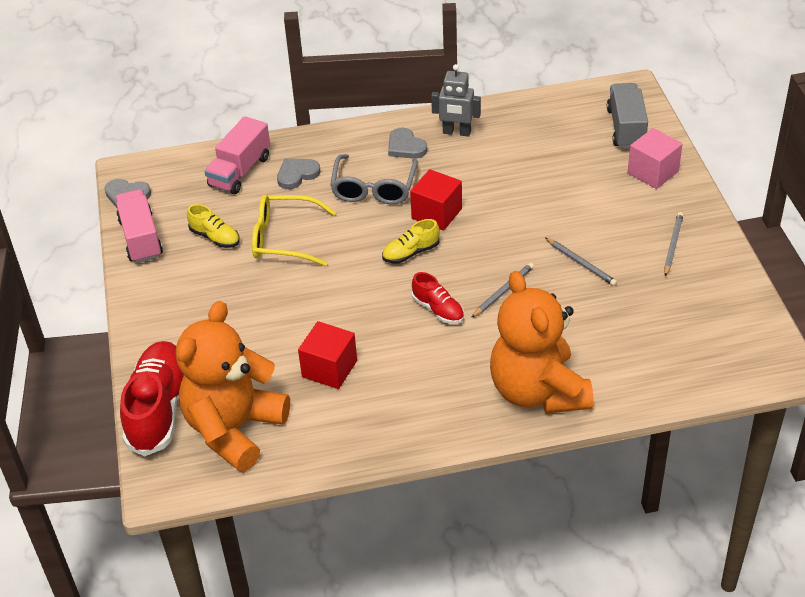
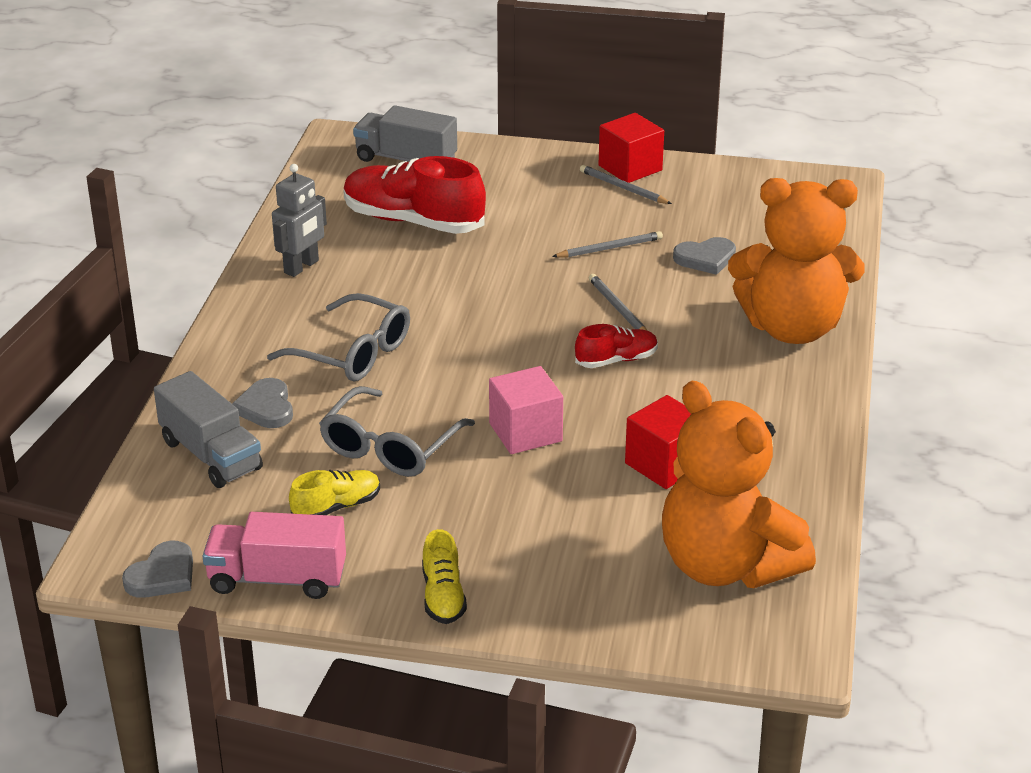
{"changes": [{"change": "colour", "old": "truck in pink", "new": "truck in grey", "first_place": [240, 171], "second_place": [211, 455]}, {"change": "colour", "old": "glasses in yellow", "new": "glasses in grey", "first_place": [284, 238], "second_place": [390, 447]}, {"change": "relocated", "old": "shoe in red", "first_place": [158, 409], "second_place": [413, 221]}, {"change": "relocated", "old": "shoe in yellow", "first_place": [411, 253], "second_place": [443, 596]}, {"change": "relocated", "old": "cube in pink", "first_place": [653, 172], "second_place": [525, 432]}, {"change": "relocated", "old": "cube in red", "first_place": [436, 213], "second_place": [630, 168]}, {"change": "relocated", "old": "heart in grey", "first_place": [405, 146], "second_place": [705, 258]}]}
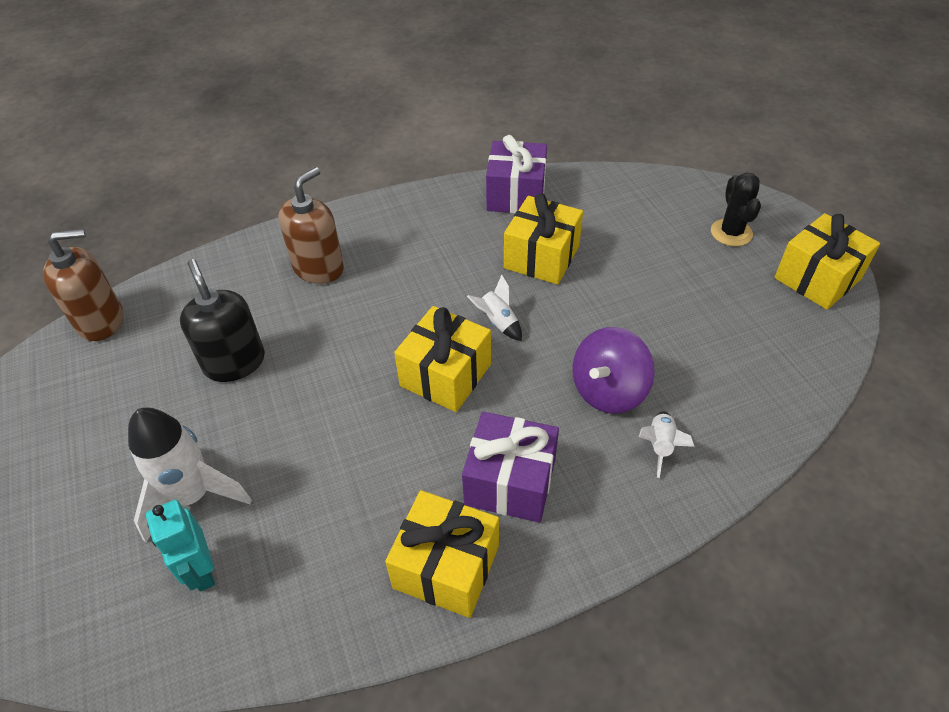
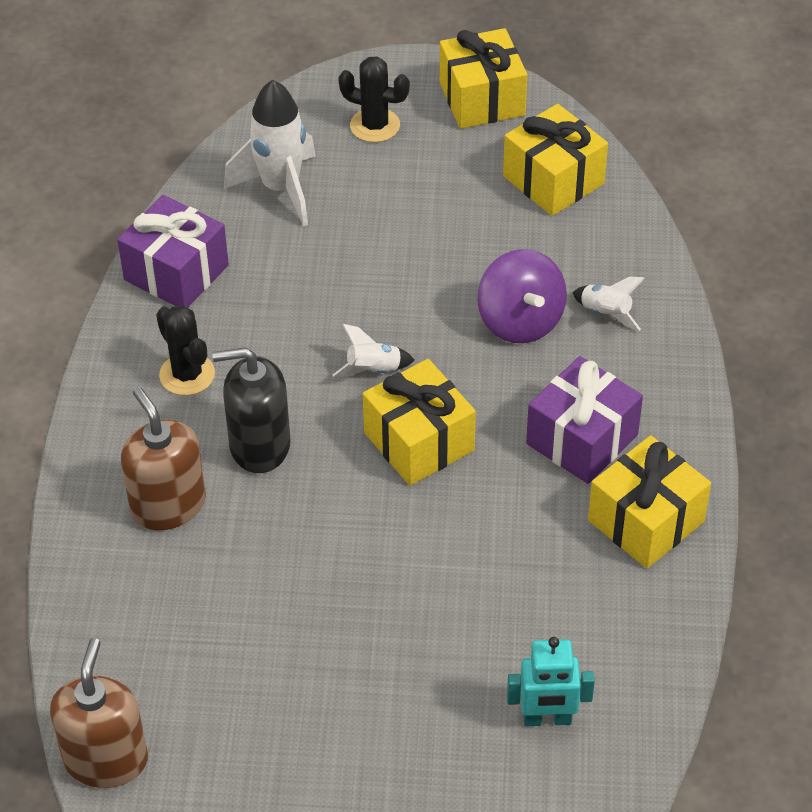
{"changes": [{"change": "appeared", "new": "cactus in black", "second_place": [187, 374]}, {"change": "relocated", "old": "soap dispenser in black", "first_place": [234, 362], "second_place": [259, 445]}, {"change": "relocated", "old": "rocket in white", "first_place": [193, 496], "second_place": [281, 189]}, {"change": "relocated", "old": "gift in yellow", "first_place": [541, 257], "second_place": [553, 180]}]}
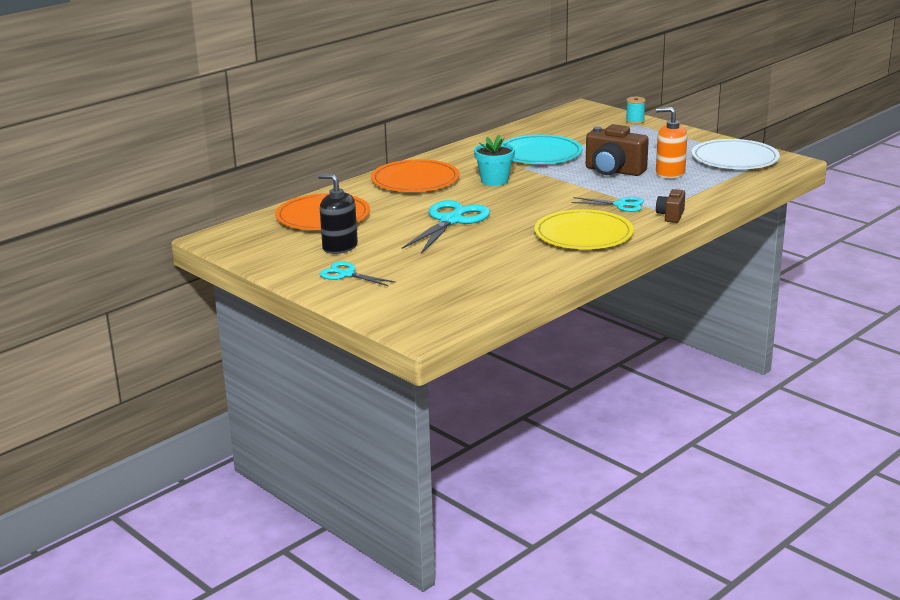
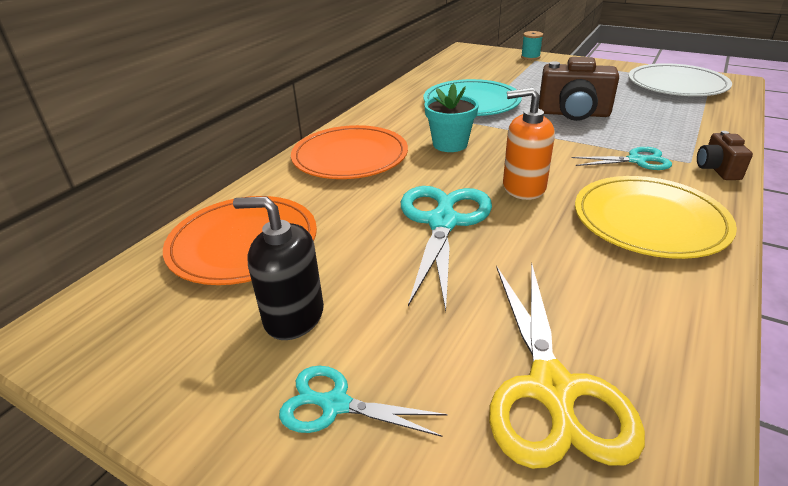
{"changes": [{"change": "appeared", "new": "scissors in yellow", "second_place": [552, 389]}, {"change": "relocated", "old": "soap dispenser in orange", "first_place": [670, 173], "second_place": [523, 187]}]}
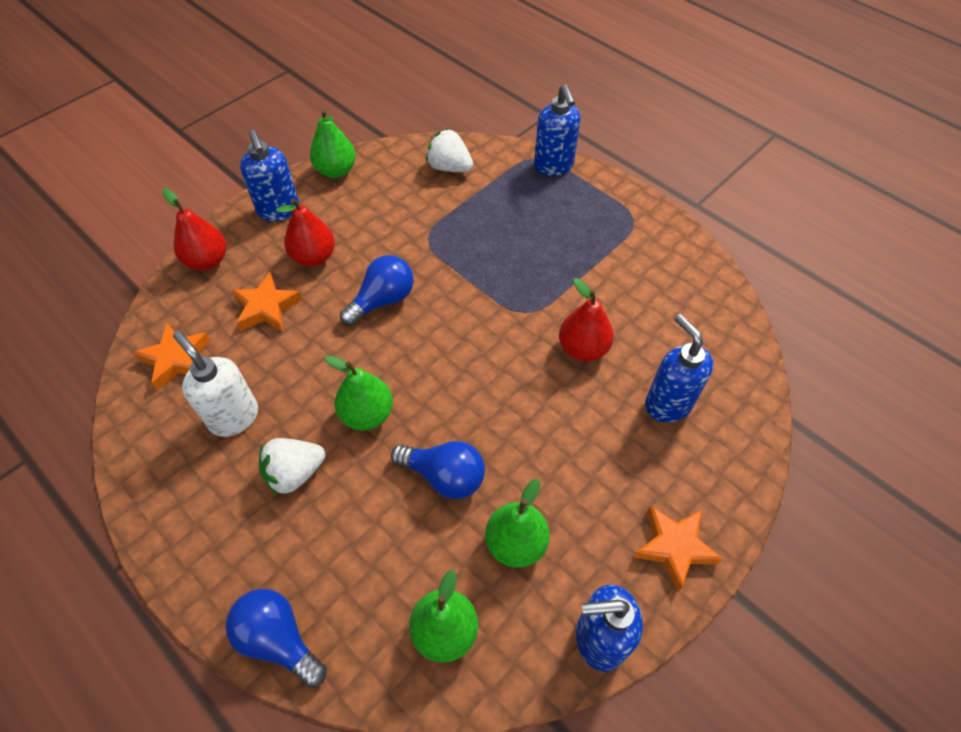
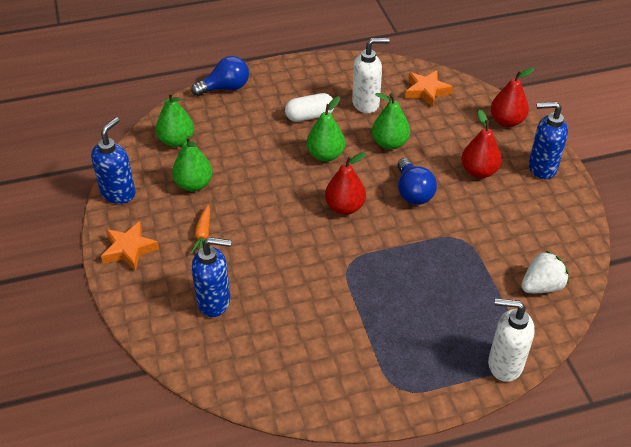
{"changes": [{"change": "appeared", "new": "carrot in orange", "second_place": [203, 234]}, {"change": "exchanged", "old": "strawberry in white", "new": "capsule in white", "first_place": [295, 473], "second_place": [309, 116]}, {"change": "relocated", "old": "pear in red", "first_place": [583, 348], "second_place": [345, 207]}, {"change": "relocated", "old": "pear in green", "first_place": [336, 171], "second_place": [390, 143]}, {"change": "colour", "old": "soap dispenser in blue", "new": "soap dispenser in white", "first_place": [554, 166], "second_place": [504, 364]}, {"change": "missing", "old": "star in orange", "first_place": [267, 308]}, {"change": "missing", "old": "light bulb in blue", "first_place": [444, 476]}]}
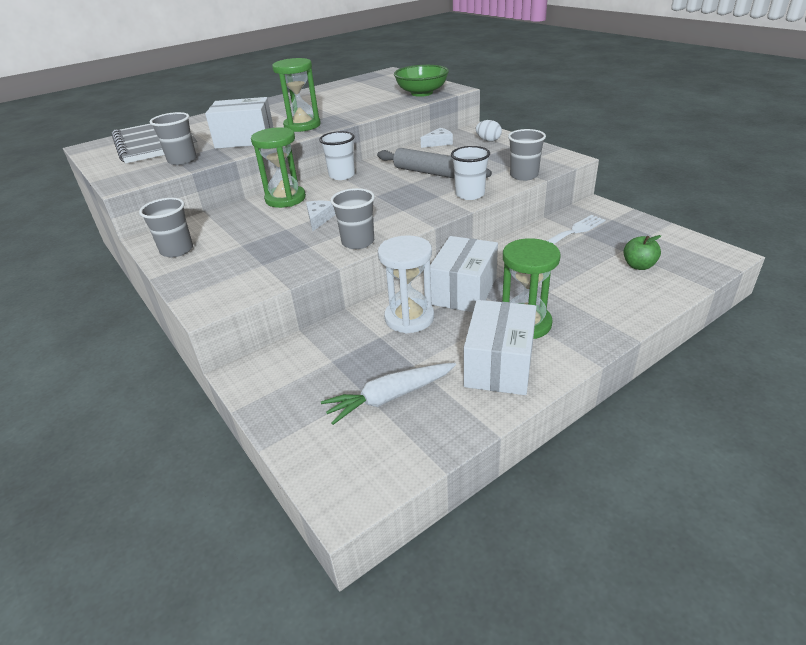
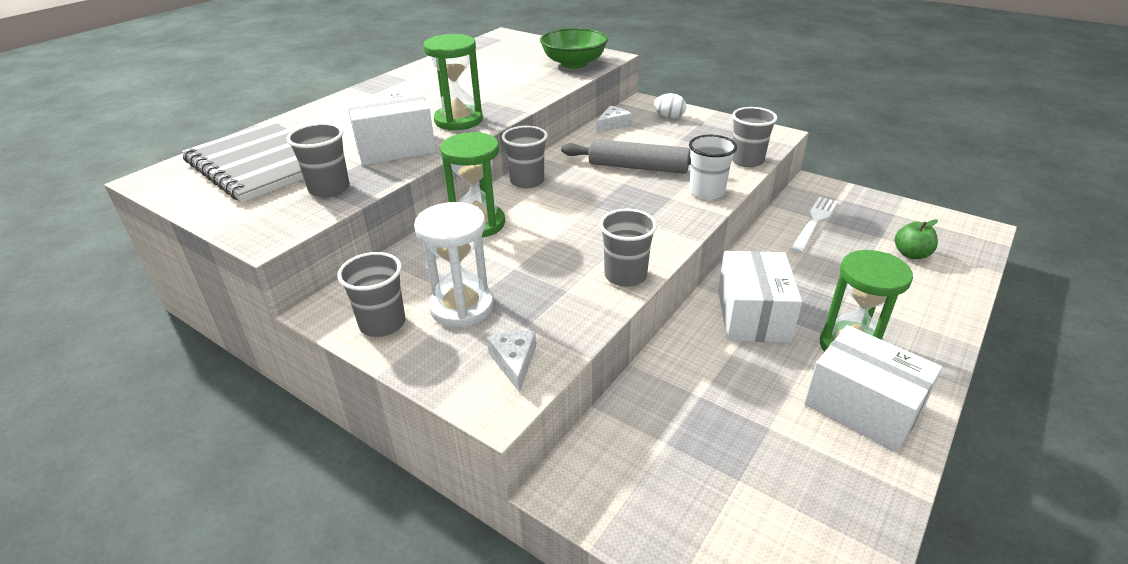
{"changes": [{"change": "relocated", "old": "hourglass in white", "first_place": [409, 318], "second_place": [462, 307]}, {"change": "relocated", "old": "cheese in white", "first_place": [319, 219], "second_place": [514, 362]}, {"change": "colour", "old": "cup in white", "new": "cup in grey", "first_place": [342, 175], "second_place": [527, 181]}, {"change": "spun", "old": "box in white", "first_place": [499, 365], "second_place": [863, 407], "degrees": -45}, {"change": "missing", "old": "carrot in white", "first_place": [389, 397]}]}
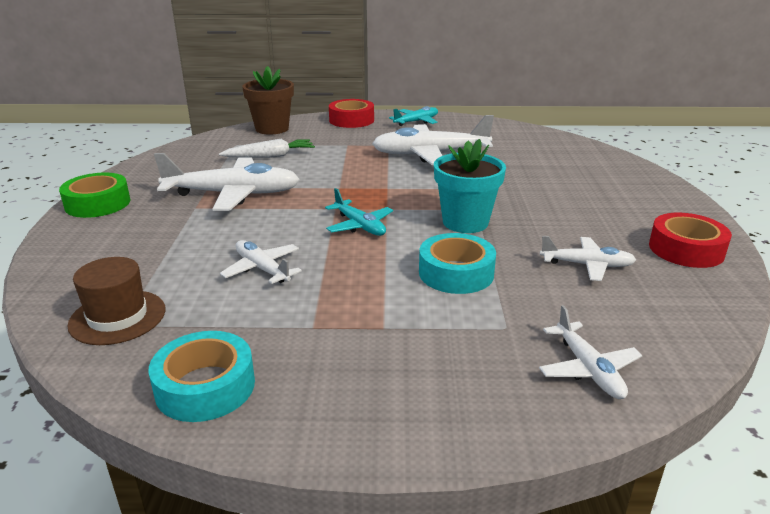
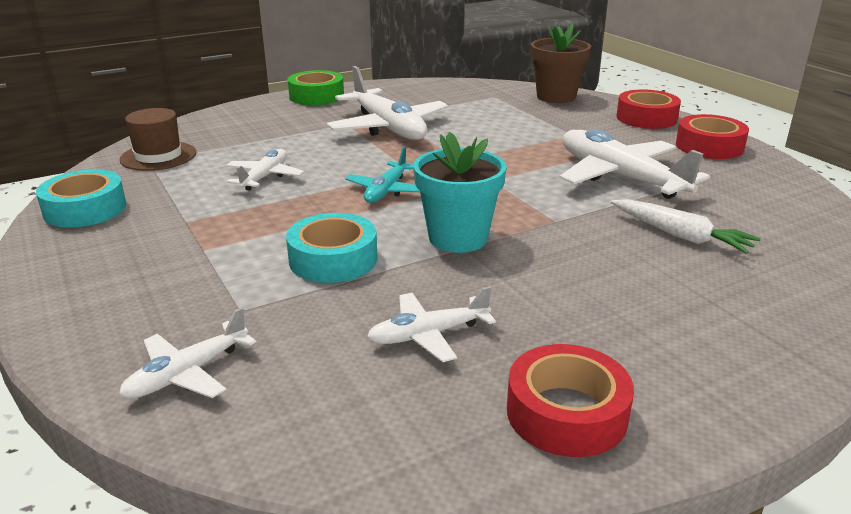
{"changes": [{"change": "spun", "old": "plane in white", "first_place": [586, 265], "second_place": [428, 335], "degrees": 90}, {"change": "relocated", "old": "carrot in white", "first_place": [270, 156], "second_place": [680, 236]}, {"change": "exchanged", "old": "plane in turquoise", "new": "tape in red", "first_place": [416, 122], "second_place": [709, 146]}]}
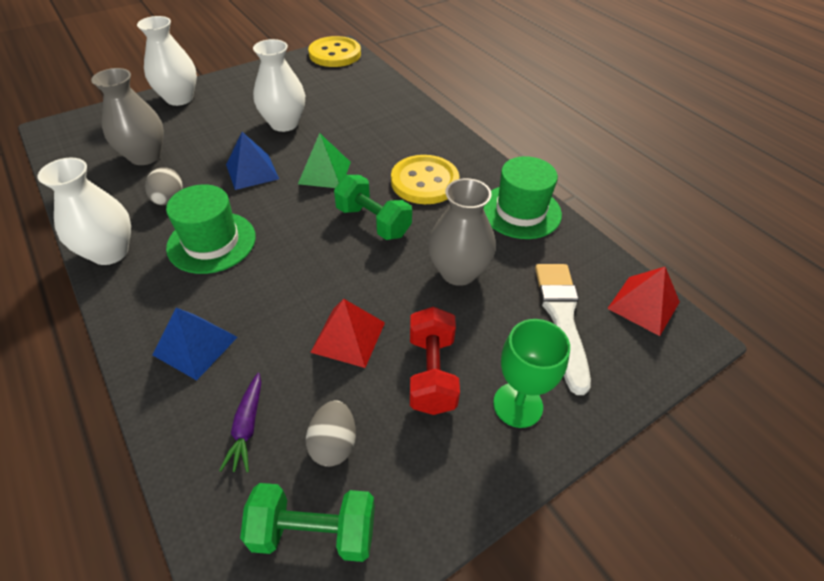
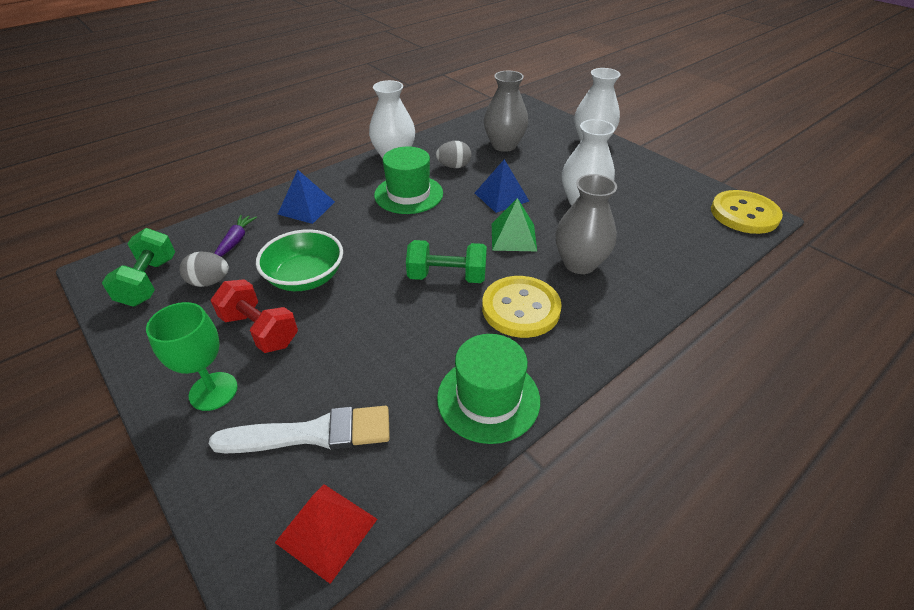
{"changes": [{"change": "spun", "old": "dumbbell in red", "first_place": [432, 373], "second_place": [260, 330], "degrees": 45}, {"change": "spun", "old": "carrot in purple", "first_place": [247, 426], "second_place": [235, 241], "degrees": 105}, {"change": "exchanged", "old": "pyramid in red", "new": "bowl in green", "first_place": [348, 337], "second_place": [305, 277]}, {"change": "spun", "old": "dumbbell in green", "first_place": [373, 222], "second_place": [447, 276], "degrees": 60}, {"change": "relocated", "old": "vase in grey", "first_place": [458, 272], "second_place": [579, 263]}]}
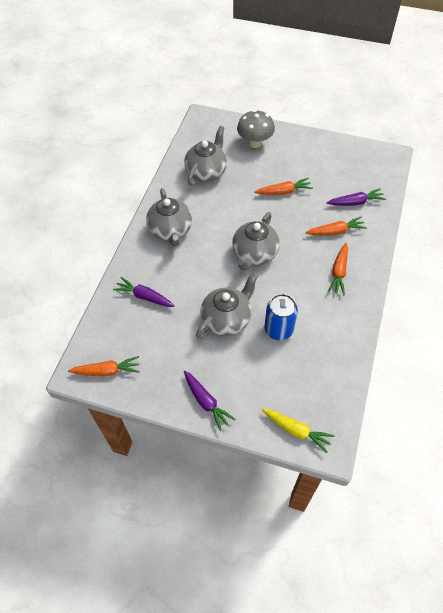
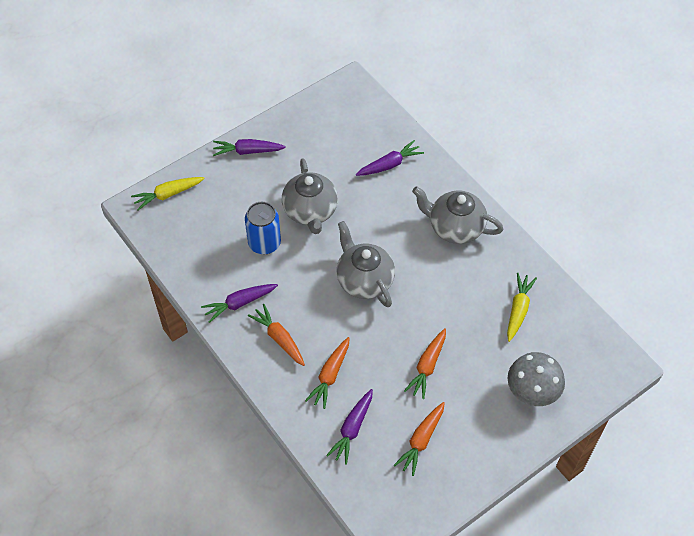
{"changes": [{"change": "appeared", "new": "carrot in purple", "second_place": [239, 303]}, {"change": "relocated", "old": "carrot in orange", "first_place": [107, 371], "second_place": [421, 440]}, {"change": "exchanged", "old": "teapot in grey", "new": "carrot in yellow", "first_place": [206, 172], "second_place": [518, 309]}]}
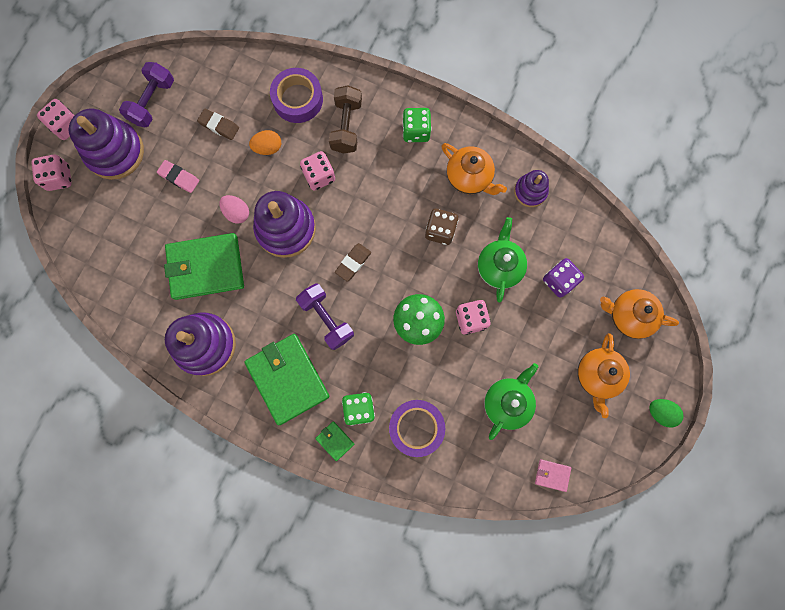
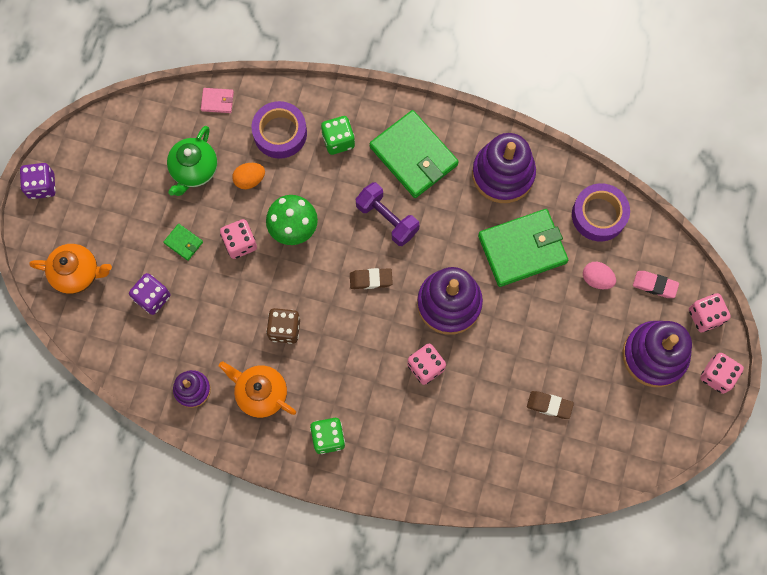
{"changes": [{"change": "exchanged", "old": "egg in green", "new": "dice in purple", "first_place": [660, 412], "second_place": [42, 186]}, {"change": "relocated", "old": "wallet in green", "first_place": [335, 441], "second_place": [183, 242]}, {"change": "relocated", "old": "wallet in pink", "first_place": [552, 475], "second_place": [217, 101]}, {"change": "relocated", "old": "egg in orange", "first_place": [268, 147], "second_place": [250, 180]}, {"change": "spun", "old": "eraser in brown", "first_place": [353, 263], "second_place": [371, 279], "degrees": 60}, {"change": "relocated", "old": "tape in purple", "first_place": [297, 99], "second_place": [599, 215]}, {"change": "relocated", "old": "egg in pink", "first_place": [237, 213], "second_place": [596, 279]}, {"change": "relocated", "old": "eraser in pink", "first_place": [179, 177], "second_place": [654, 285]}, {"change": "missing", "old": "dumbbell in purple", "first_place": [152, 102]}, {"change": "missing", "old": "dumbbell in brown", "first_place": [346, 126]}, {"change": "missing", "old": "teapot in green", "first_place": [499, 266]}, {"change": "missing", "old": "teapot in orange", "first_place": [597, 376]}]}
